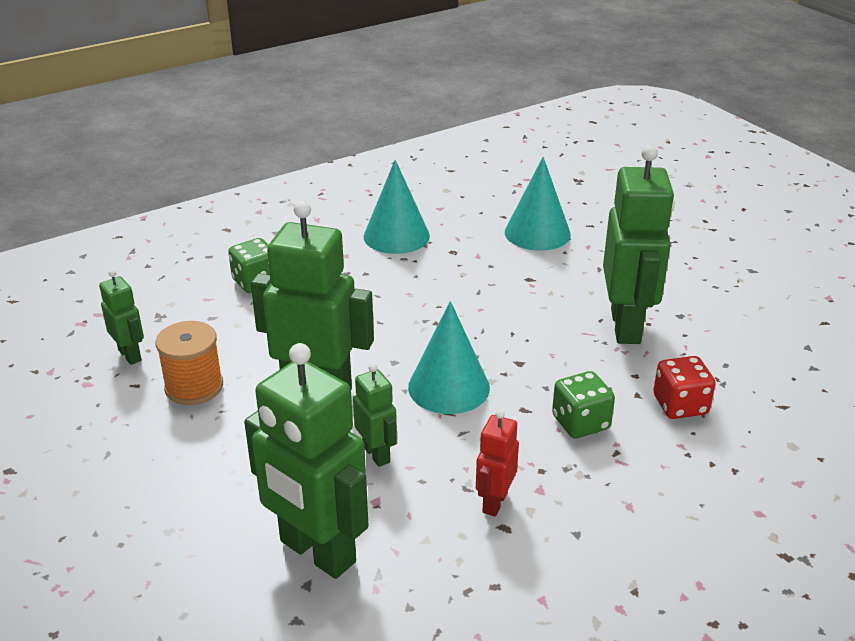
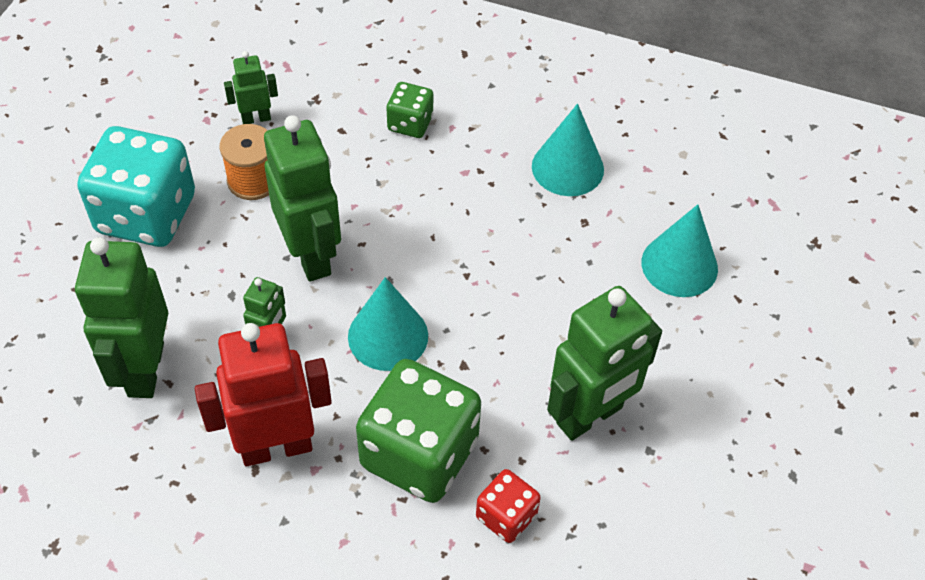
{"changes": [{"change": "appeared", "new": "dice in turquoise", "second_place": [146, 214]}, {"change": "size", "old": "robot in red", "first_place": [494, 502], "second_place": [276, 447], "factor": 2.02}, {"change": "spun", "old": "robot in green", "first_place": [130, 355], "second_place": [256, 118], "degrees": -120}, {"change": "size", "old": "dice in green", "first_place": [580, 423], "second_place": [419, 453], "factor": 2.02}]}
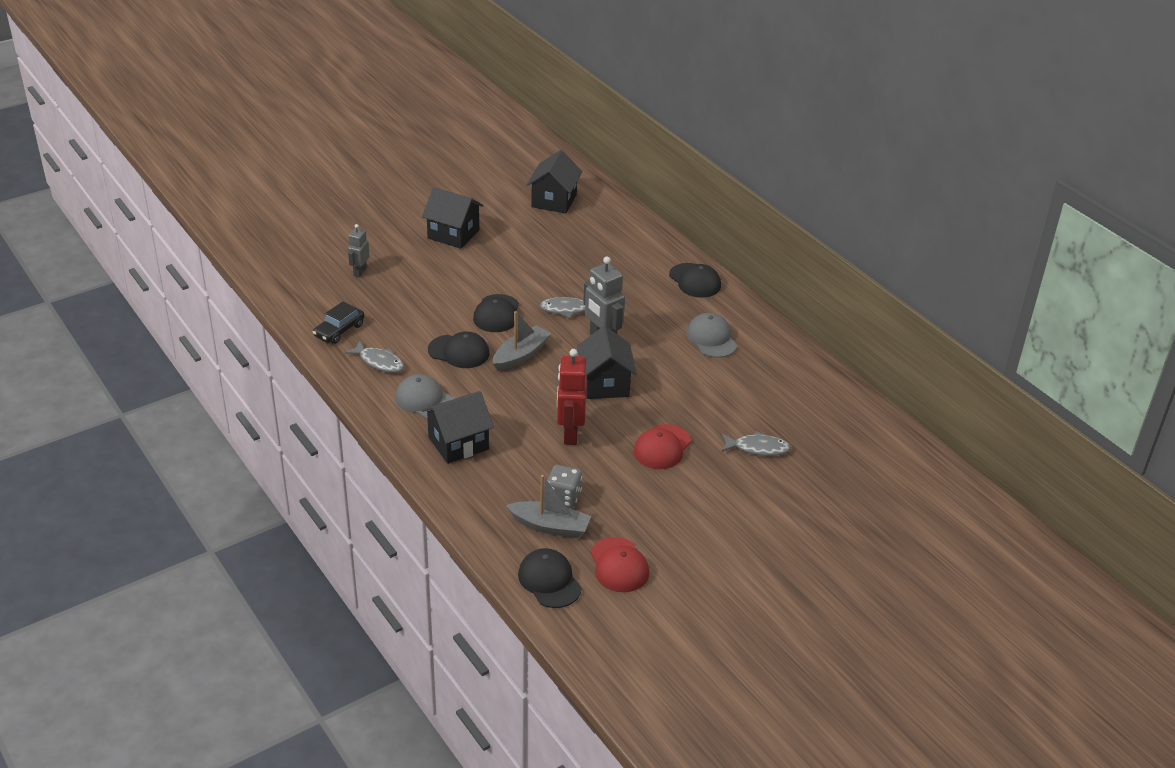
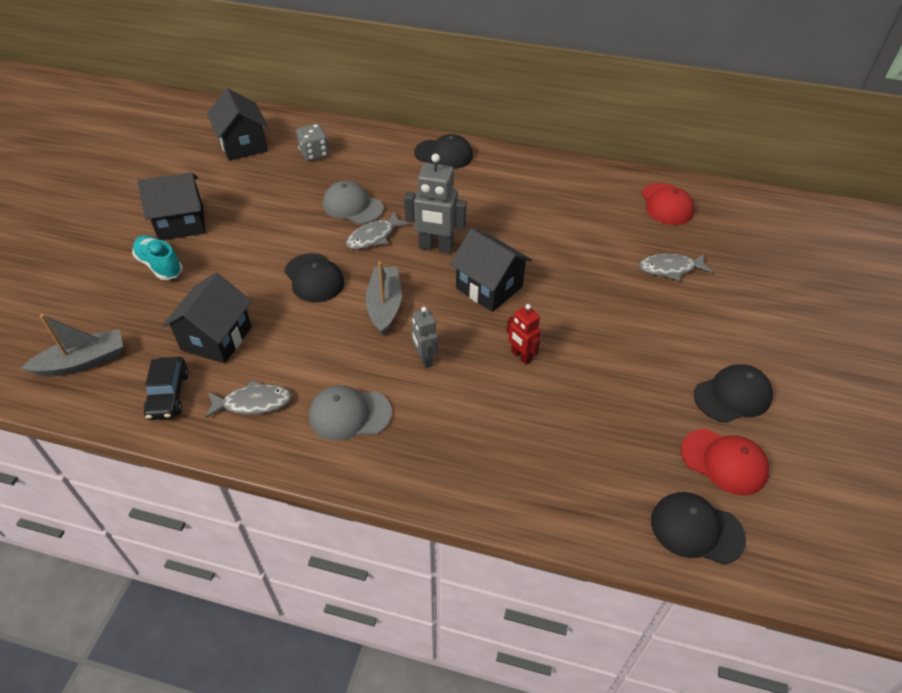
{"changes": [{"change": "relocated", "old": "boat in grey", "first_place": [550, 526], "second_place": [83, 362]}, {"change": "appeared", "new": "shoe in turquoise", "second_place": [160, 265]}, {"change": "relocated", "old": "house in black", "first_place": [458, 443], "second_place": [216, 338]}, {"change": "relocated", "old": "dice in grey", "first_place": [563, 497], "second_place": [314, 154]}, {"change": "relocated", "old": "cap in grey", "first_place": [711, 338], "second_place": [352, 206]}, {"change": "relocated", "old": "robot in grey", "first_place": [360, 272], "second_place": [424, 359]}, {"change": "size", "old": "robot in red", "first_place": [570, 434], "second_place": [521, 356], "factor": 0.6}, {"change": "spun", "old": "fish in grey", "first_place": [757, 448], "second_place": [670, 269], "degrees": -150}, {"change": "relocated", "old": "cap in red", "first_place": [662, 447], "second_place": [666, 204]}, {"change": "relocated", "old": "cap in black", "first_place": [459, 352], "second_place": [732, 396]}]}
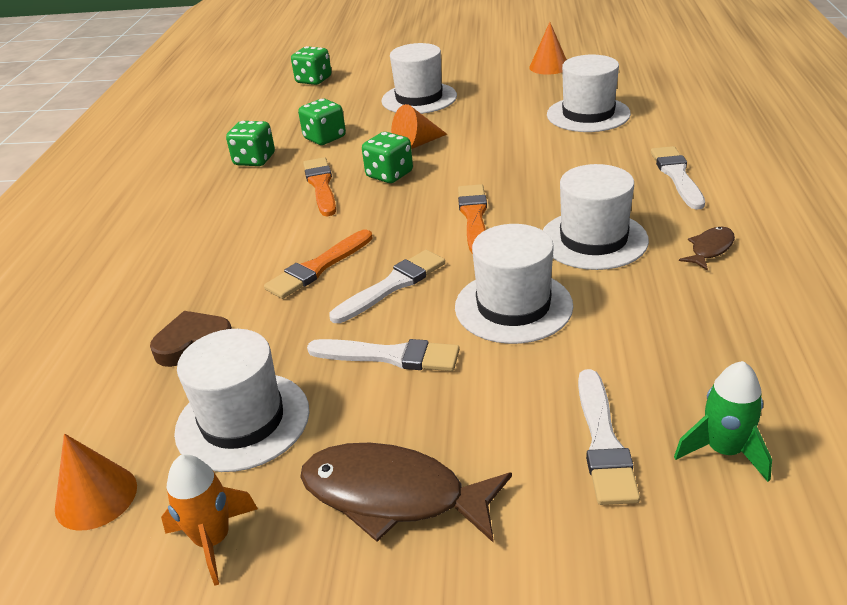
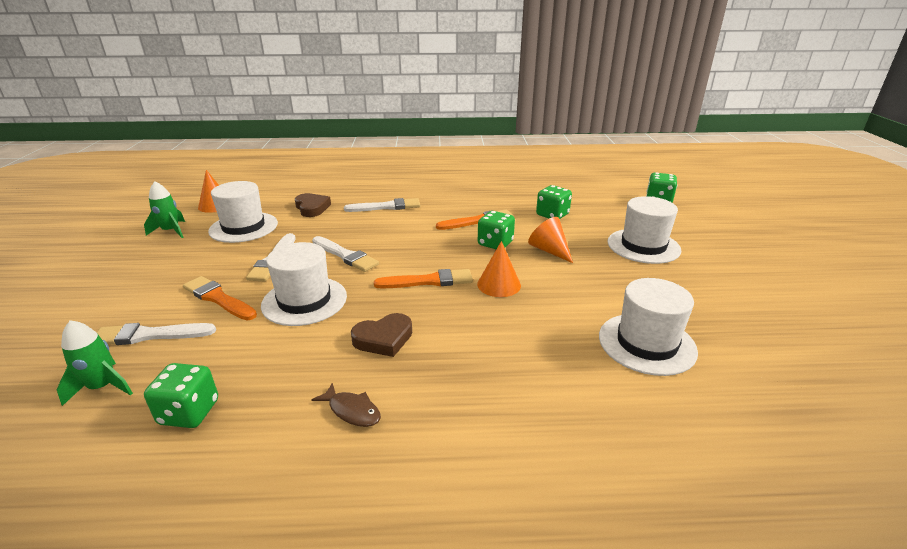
{"changes": [{"change": "colour", "old": "rocket in orange", "new": "rocket in green", "first_place": [213, 540], "second_place": [171, 231]}, {"change": "relocated", "old": "dice in green", "first_place": [254, 160], "second_place": [189, 412]}, {"change": "relocated", "old": "brush in orange", "first_place": [318, 267], "second_place": [218, 298]}, {"change": "relocated", "old": "brush in white", "first_place": [677, 176], "second_place": [386, 207]}, {"change": "exchanged", "old": "hat in white", "new": "heart in brown", "first_place": [593, 240], "second_place": [383, 339]}, {"change": "relocated", "old": "cone in orange", "first_place": [549, 67], "second_place": [499, 284]}, {"change": "missing", "old": "fish in brown", "first_place": [393, 495]}]}
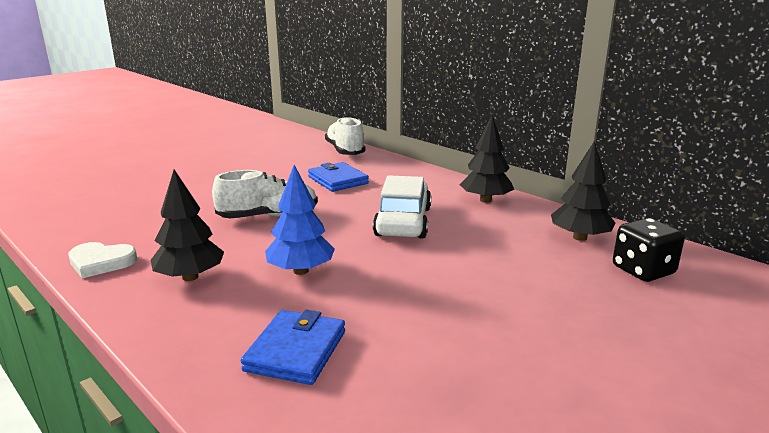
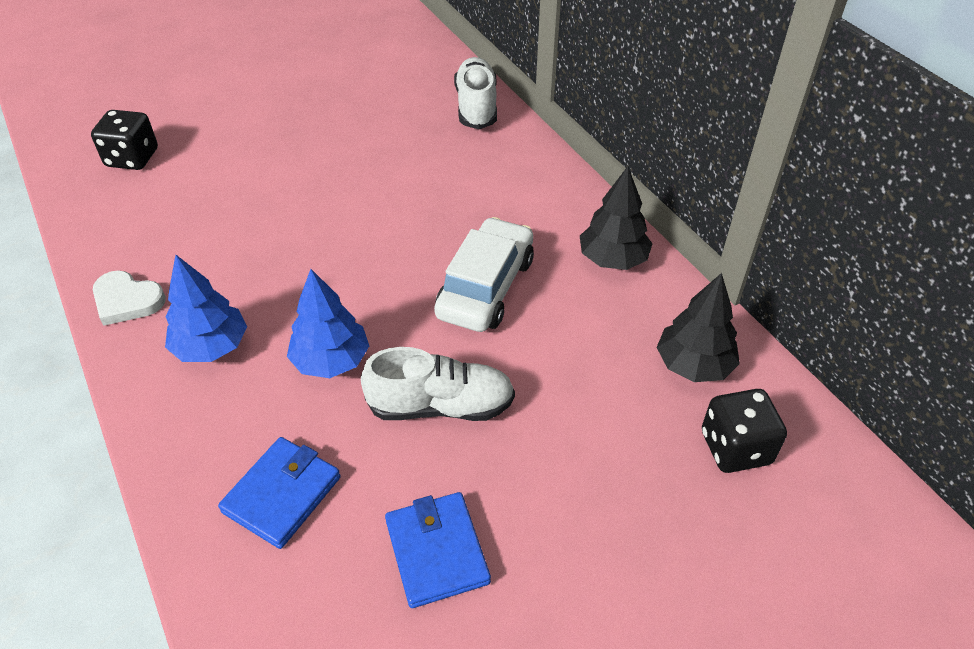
{"changes": [{"change": "appeared", "new": "dice in black", "second_place": [132, 158]}, {"change": "colour", "old": "tree in black", "new": "tree in blue", "first_place": [190, 277], "second_place": [211, 347]}, {"change": "relocated", "old": "shoe in white", "first_place": [268, 216], "second_place": [441, 406]}, {"change": "relocated", "old": "wallet in blue", "first_place": [338, 180], "second_place": [437, 551]}]}
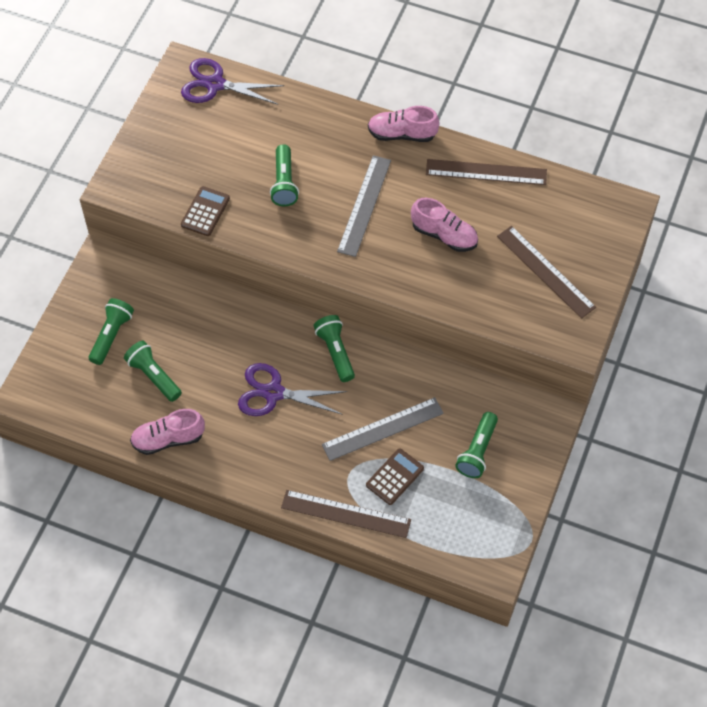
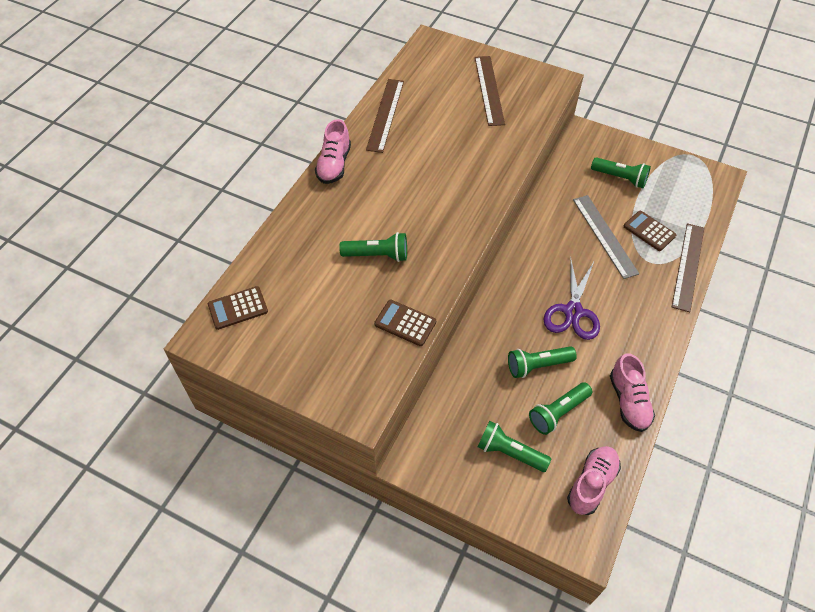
{"changes": [{"change": "exchanged", "old": "scissors in purple", "new": "calculator in brown", "first_place": [215, 84], "second_place": [238, 308]}, {"change": "spun", "old": "ruler in brown", "first_place": [545, 271], "second_place": [489, 90], "degrees": -60}, {"change": "relocated", "old": "flashlight in green", "first_place": [335, 352], "second_place": [538, 366]}, {"change": "relocated", "old": "shoe in pink", "first_place": [444, 235], "second_place": [591, 484]}, {"change": "missing", "old": "ruler in grey", "first_place": [364, 205]}]}
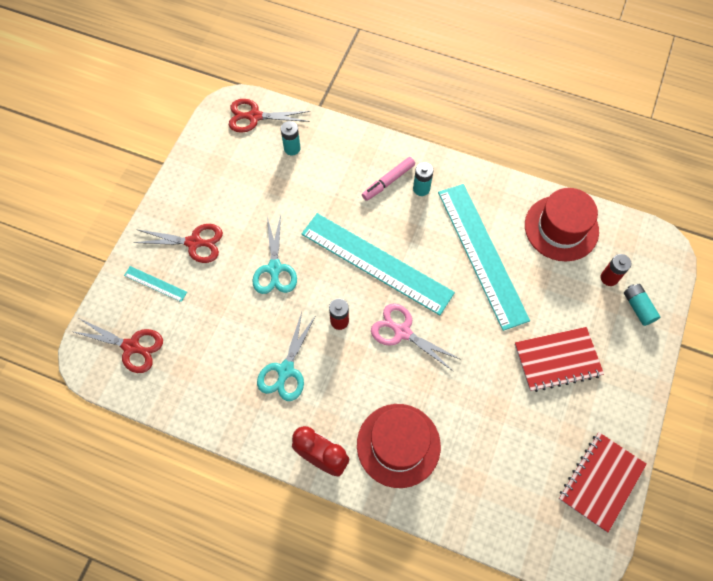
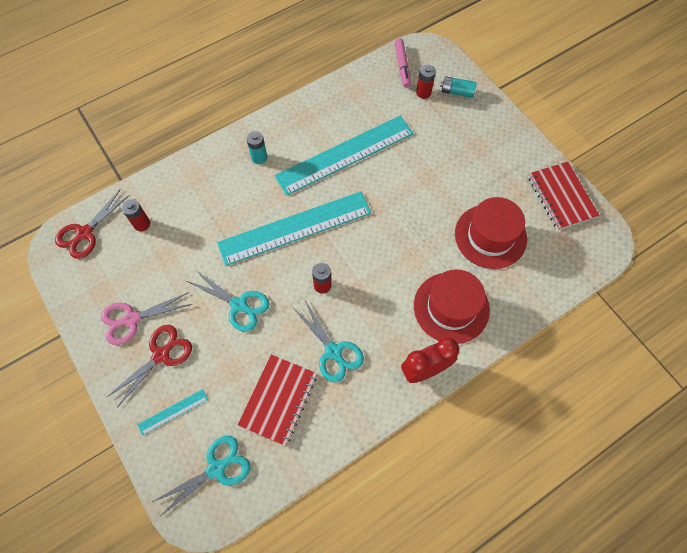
{"changes": [{"change": "relocated", "old": "scissors in pink", "first_place": [402, 331], "second_place": [131, 319]}, {"change": "colour", "old": "battery in turquoise", "new": "battery in red", "first_place": [292, 148], "second_place": [142, 224]}, {"change": "colour", "old": "scissors in red", "new": "scissors in turquoise", "first_place": [132, 347], "second_place": [217, 468]}, {"change": "relocated", "old": "notebook in red", "first_place": [557, 360], "second_place": [278, 399]}, {"change": "spun", "old": "ruler in turquoise", "first_place": [482, 254], "second_place": [345, 155], "degrees": -45}, {"change": "relocated", "old": "marker in pink", "first_place": [388, 181], "second_place": [402, 66]}, {"change": "relocated", "old": "hat in red", "first_place": [561, 228], "second_place": [490, 236]}]}
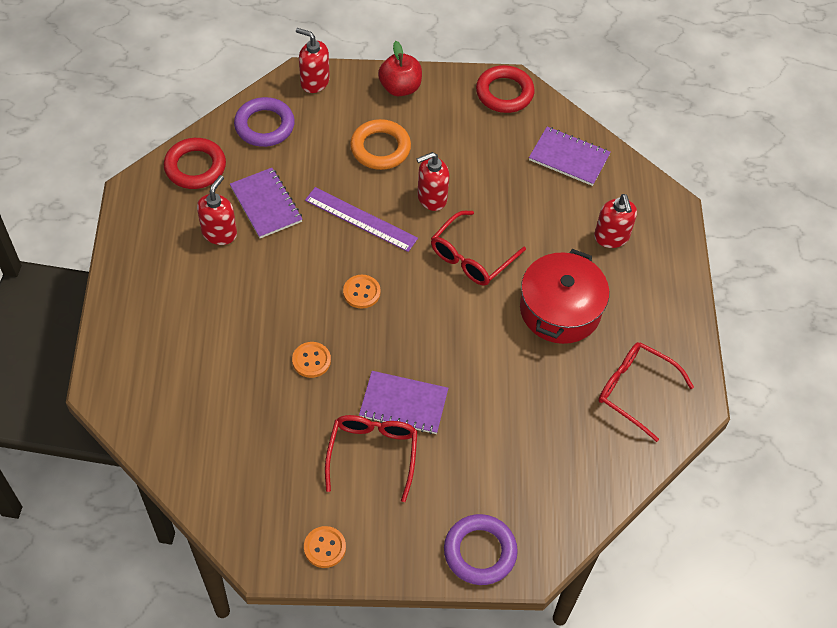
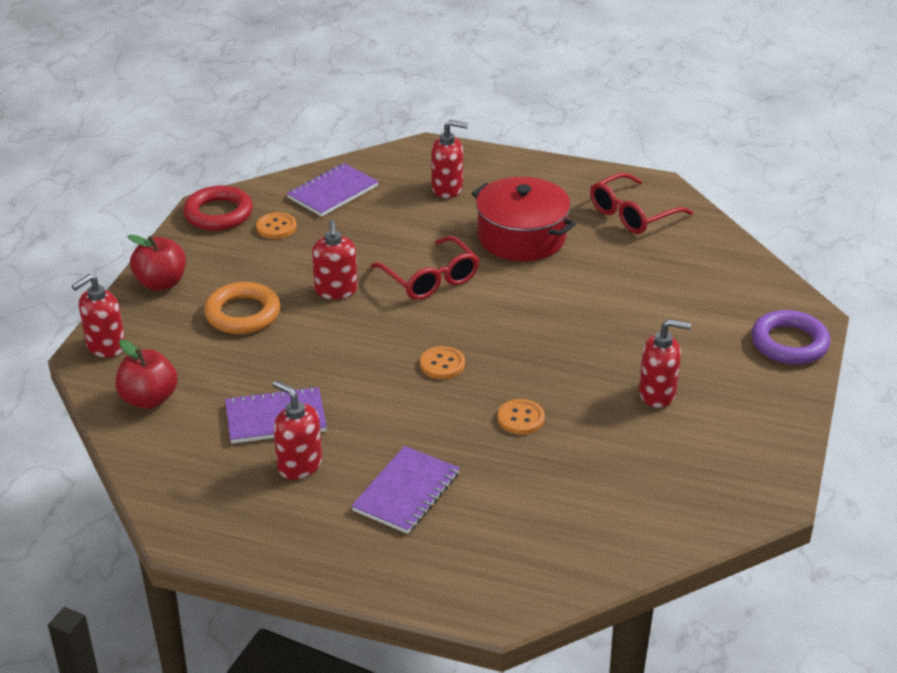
{"changes": [{"change": "exchanged", "old": "ring in purple", "new": "apple in red", "first_place": [264, 126], "second_place": [149, 399]}, {"change": "relocated", "old": "button in orange", "first_place": [325, 547], "second_place": [276, 227]}, {"change": "relocated", "old": "notebook in purple", "first_place": [403, 404], "second_place": [406, 492]}, {"change": "exchanged", "old": "glasses in red", "new": "soap dispenser in red", "first_place": [372, 454], "second_place": [657, 394]}, {"change": "missing", "old": "ring in red", "first_place": [195, 167]}, {"change": "missing", "old": "ruler in purple", "first_place": [361, 219]}]}
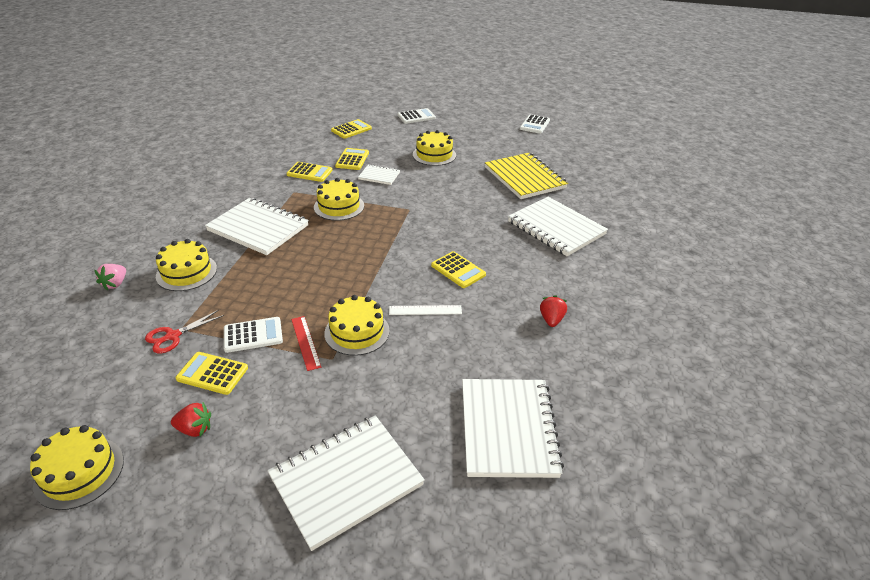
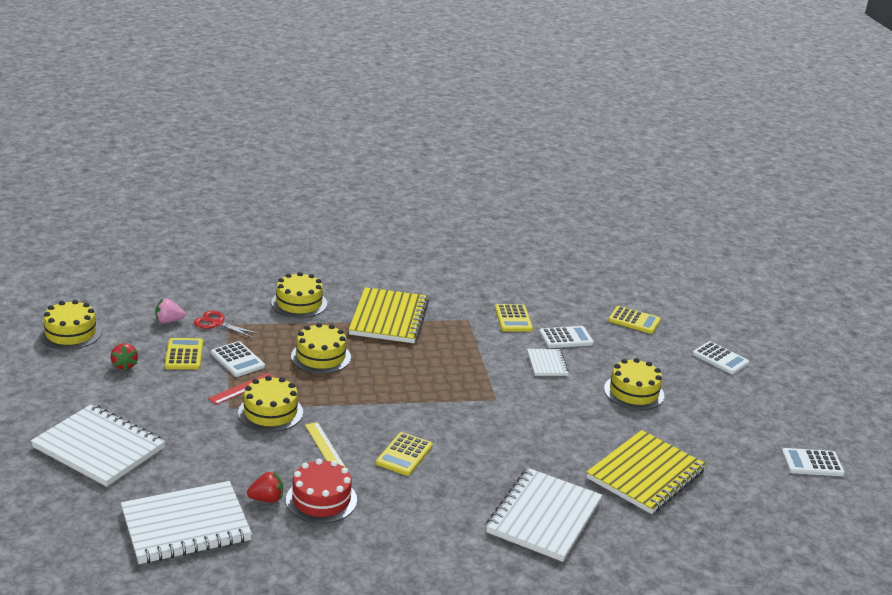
{"changes": [{"change": "relocated", "old": "strawberry in pink", "first_place": [115, 284], "second_place": [168, 321]}, {"change": "relocated", "old": "strawberry in red", "first_place": [551, 320], "second_place": [267, 499]}, {"change": "appeared", "new": "cake in red", "second_place": [321, 500]}, {"change": "relocated", "old": "cake in yellow", "first_place": [339, 206], "second_place": [321, 357]}, {"change": "colour", "old": "ruler in white", "new": "ruler in yellow", "first_place": [425, 310], "second_place": [324, 445]}, {"change": "colour", "old": "notebook in white", "new": "notebook in yellow", "first_place": [258, 228], "second_place": [389, 318]}, {"change": "colour", "old": "calculator in yellow", "new": "calculator in white", "first_place": [352, 159], "second_place": [566, 338]}]}
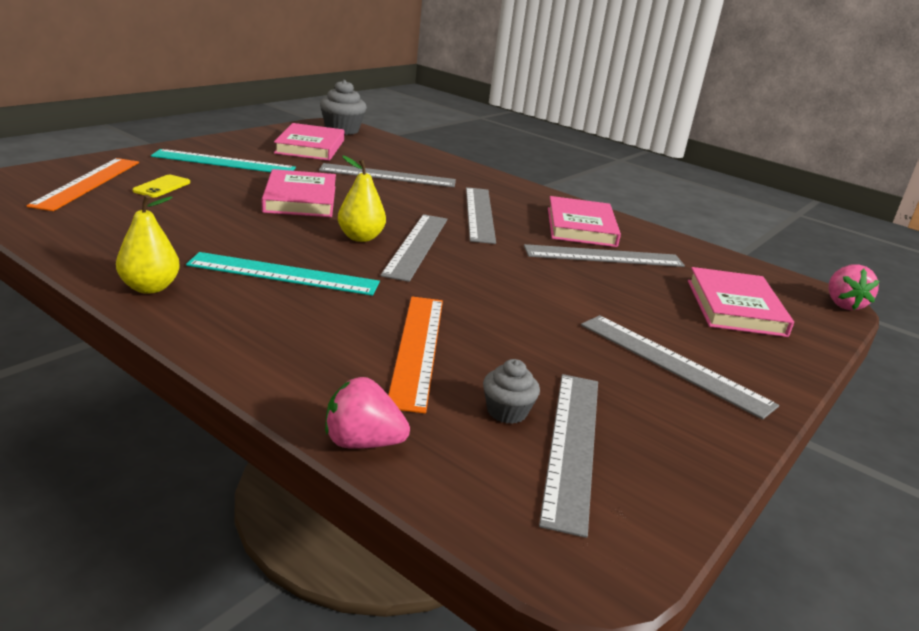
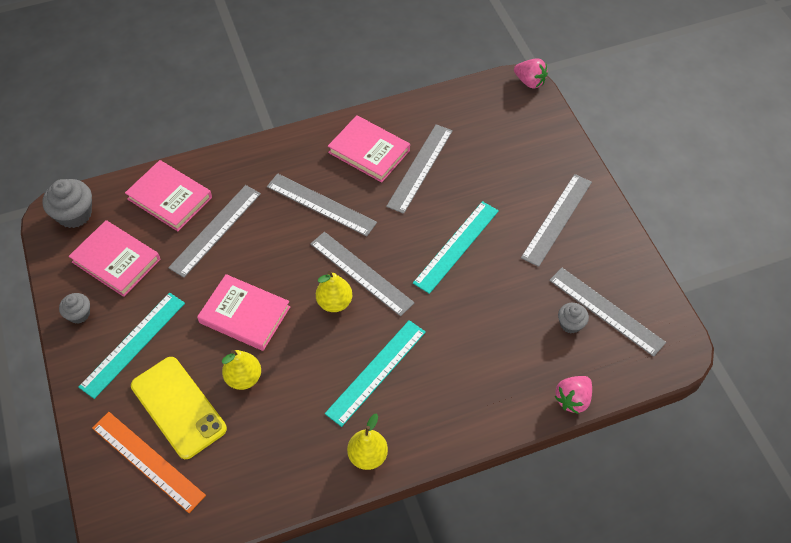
{"changes": [{"change": "appeared", "new": "cupcake in grey", "second_place": [79, 314]}, {"change": "relocated", "old": "book in pink", "first_place": [735, 307], "second_place": [170, 198]}, {"change": "size", "old": "phone in yellow", "first_place": [162, 187], "second_place": [178, 407], "factor": 2.12}, {"change": "appeared", "new": "pear in yellow", "second_place": [244, 378]}, {"change": "appeared", "new": "ruler in turquoise", "second_place": [456, 246]}, {"change": "spun", "old": "ruler in grey", "first_place": [673, 363], "second_place": [557, 219], "degrees": -45}, {"change": "missing", "old": "ruler in orange", "first_place": [417, 349]}]}
